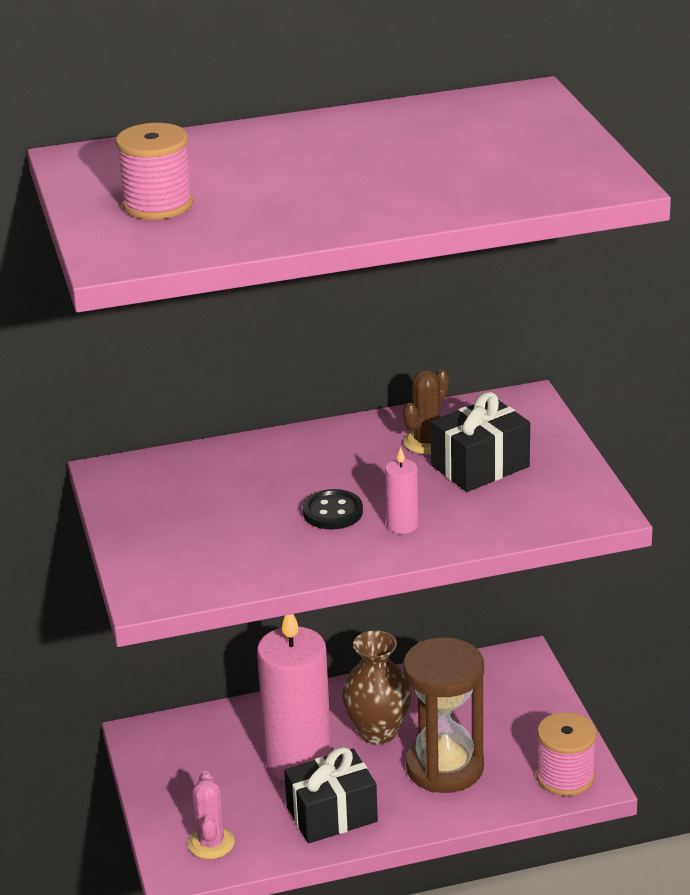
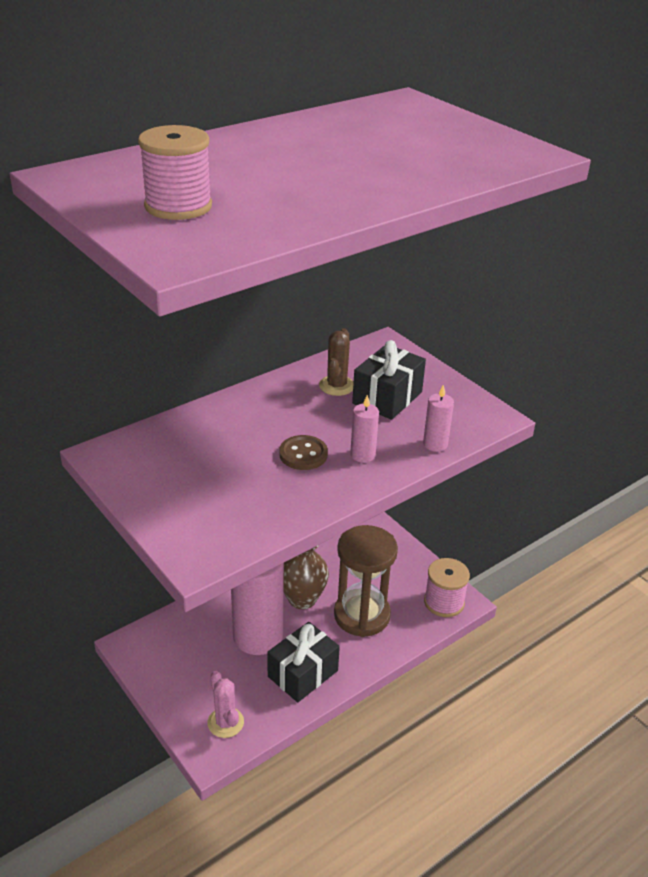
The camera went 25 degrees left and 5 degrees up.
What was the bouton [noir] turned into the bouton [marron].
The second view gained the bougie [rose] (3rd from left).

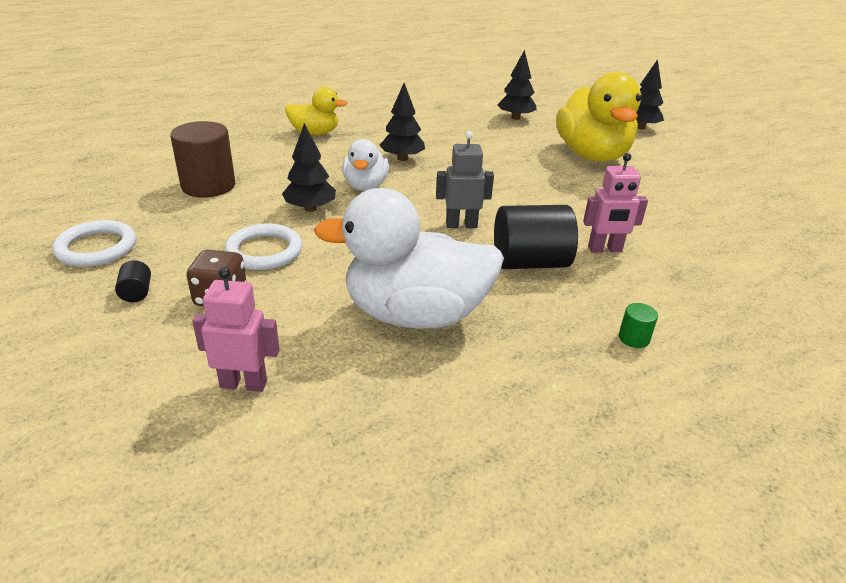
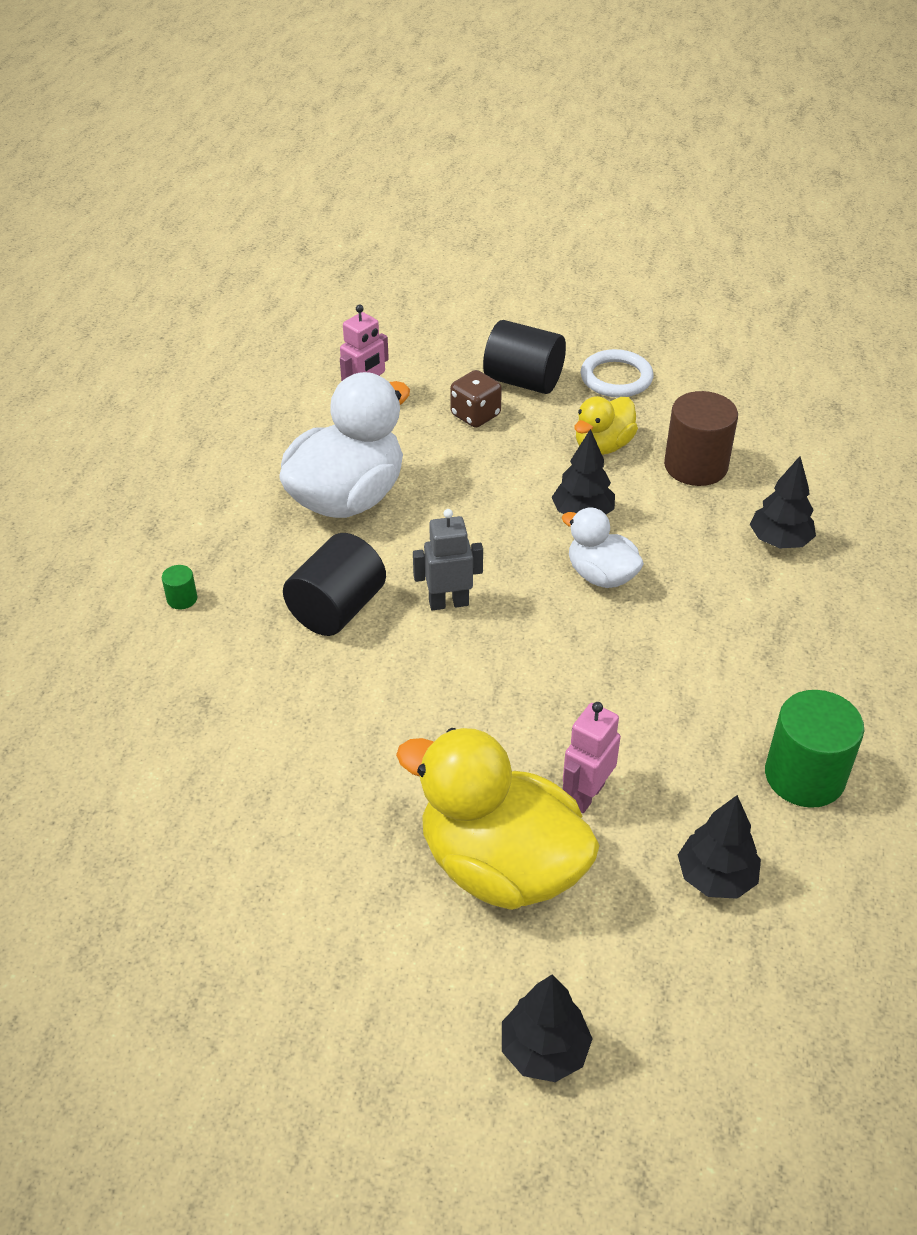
The camera went 130 degrees right and 10 degrees up.
The size of the cylindre [noir] (1st from left in the first image) changed by a factor of 2.31.
The second view lost the anneau [blanc] (2nd from left).
The canard [jaune] (1st from left in the first image) ended up elsewhere.
The arbre [noir] (2nd from left in the first image) ended up elsewhere.
The robot [gris] ended up facing another way, 135 degrees counterclockwise from before.
The robot [rose] (2nd from left) ended up elsewhere.
The second view gained the cylindre [vert] (2nd from left).

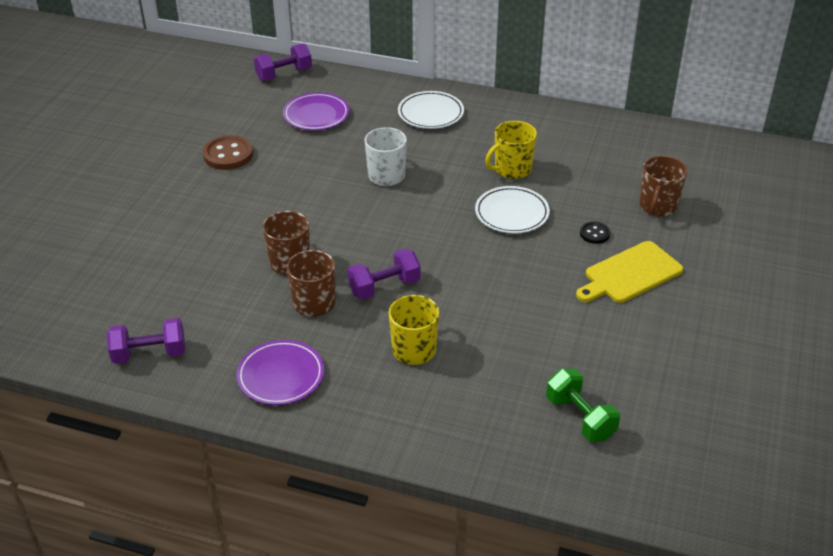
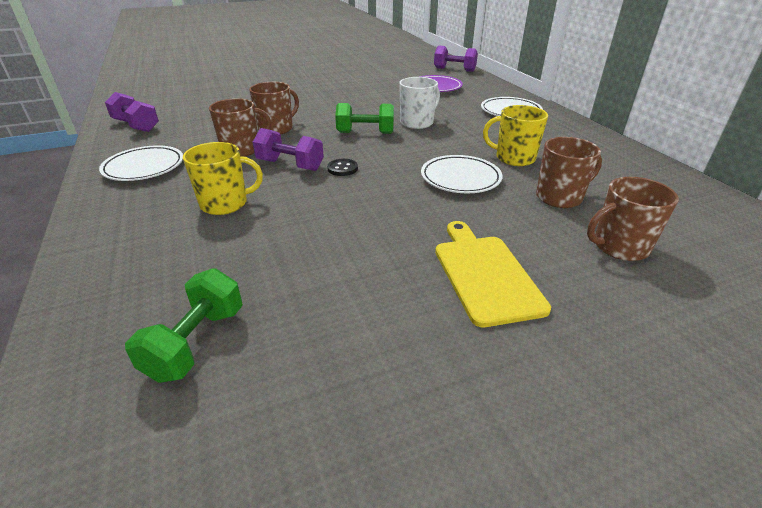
The camera went 50 degrees right and 5 degrees down.
The second view lost the bouton [marron].
What was the assiette [violet] (1st from left) turned into the assiette [blanc] (1st from left).
The planche à découper [jaune] ended up facing another way, 60 degrees clockwise from before.
The bouton [noir] ended up elsewhere.
The second view gained the haltère [vert] (2nd from left).
The second view gained the tasse [marron] (3rd from left).

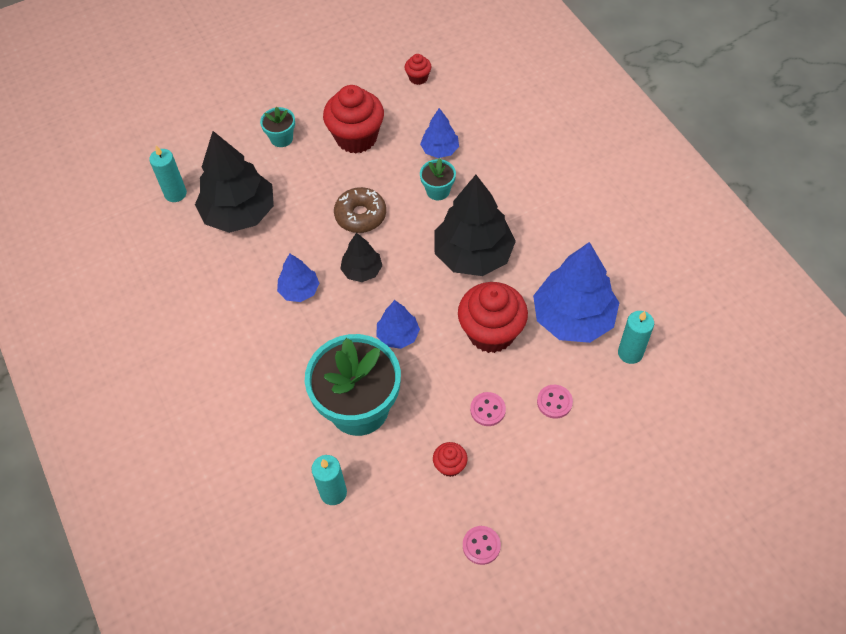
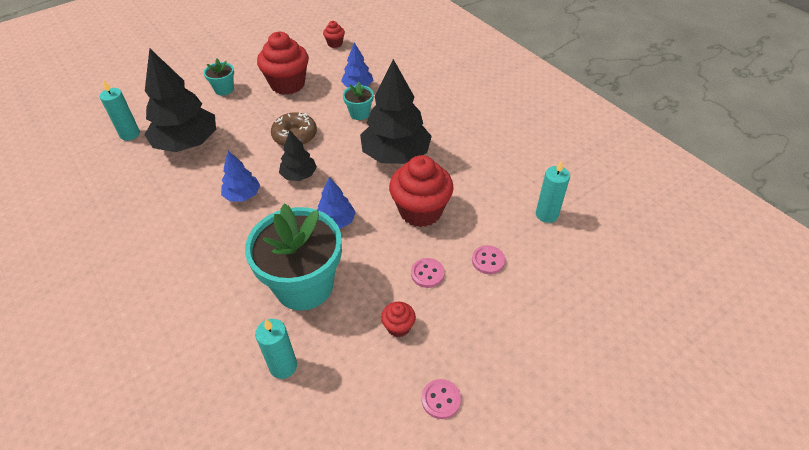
The camera went 10 degrees left and 10 degrees down.
The second view lost the arbre [bleu] (4th from left).

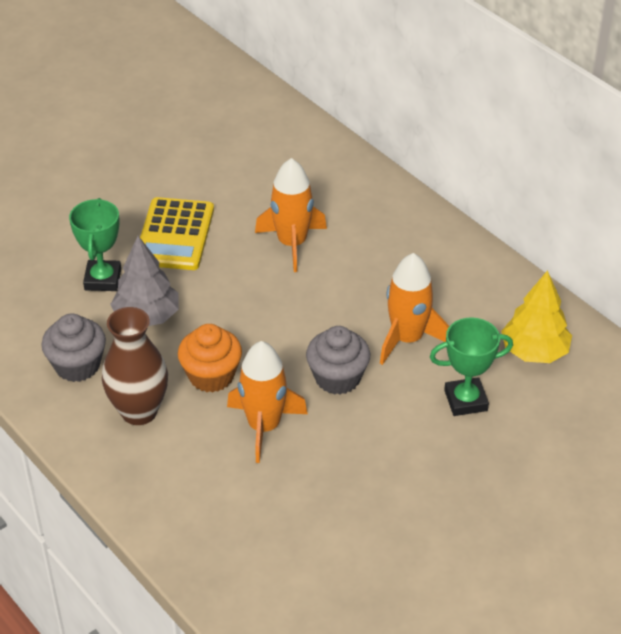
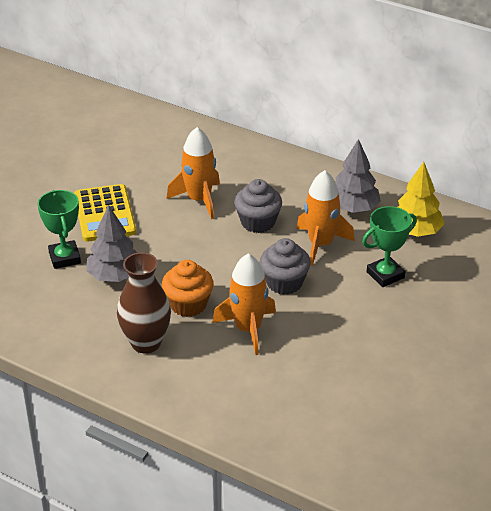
The camera went 20 degrees left and 5 degrees down.
The muffin [gris] (1st from left) ended up elsewhere.
The second view gained the arbre [gris] (2nd from left).

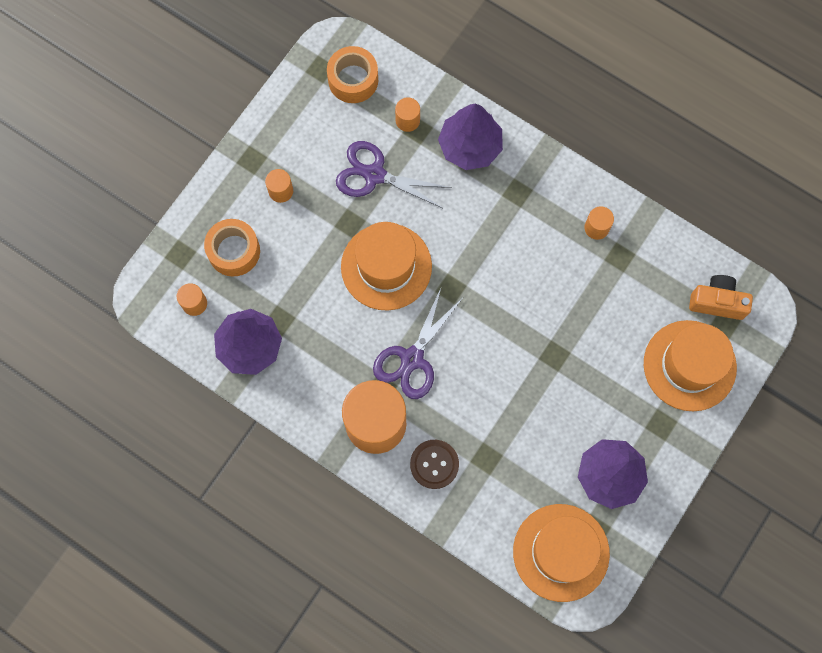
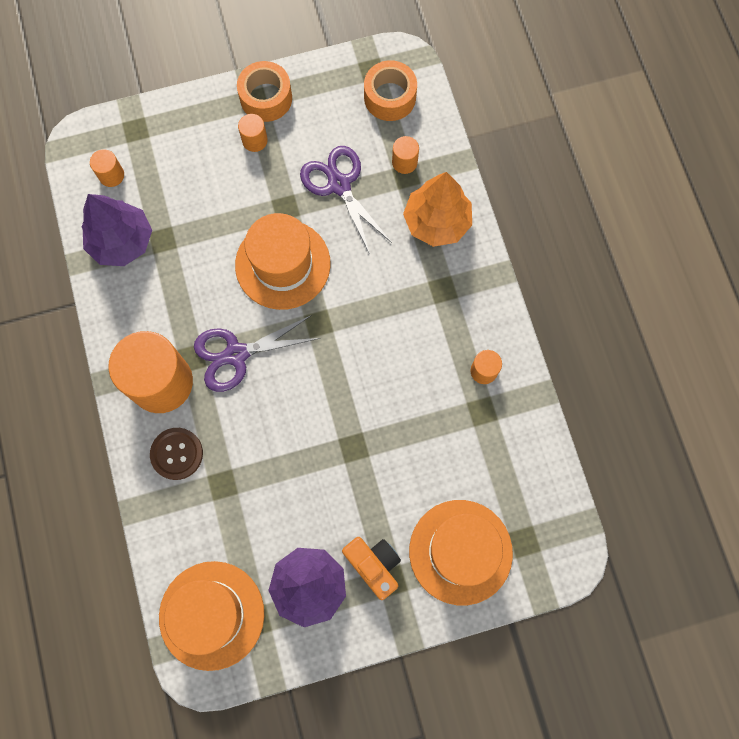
The camera went 40 degrees right and 0 degrees up.
The ruban adhésif [orange] (1st from left) ended up elsewhere.
What was the arbre [violet] (2nd from left) turned into the arbre [orange].
The appareil photo [orange] ended up elsewhere.

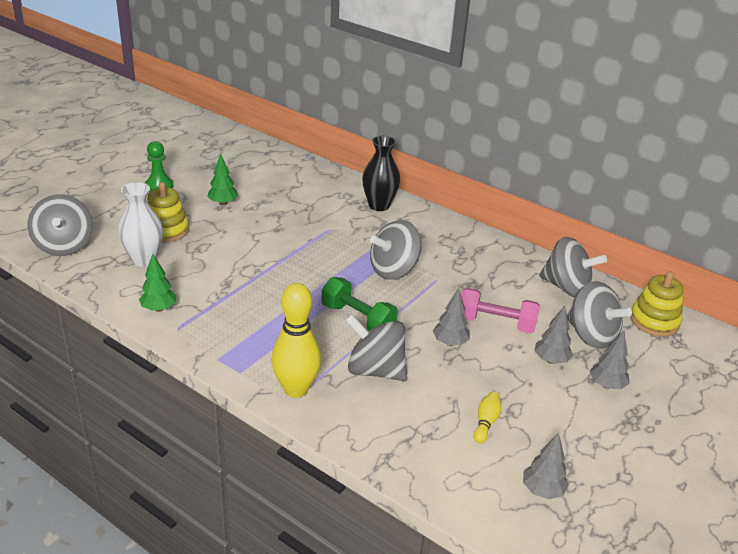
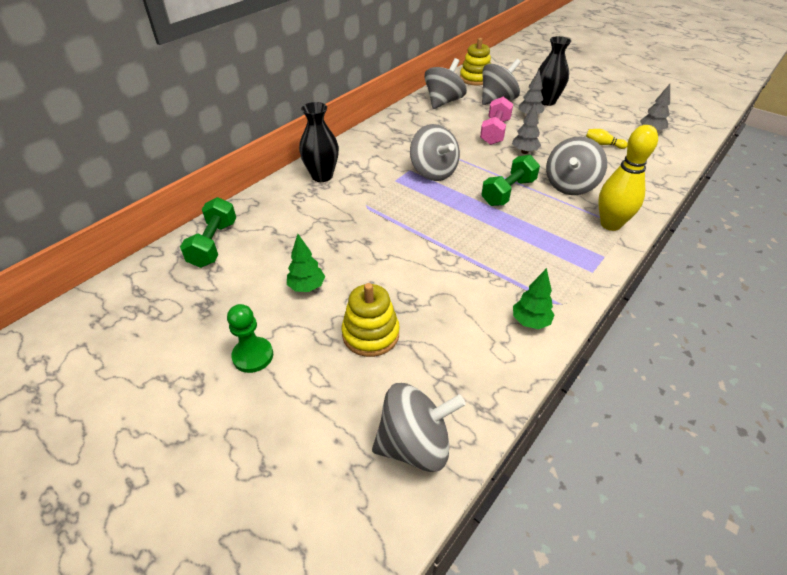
The camera went 85 degrees left and 10 degrees up.
The second view lost the vase [blanc].
Where the arbre [gris] (4th from left) stood, the vase [noir] (2nd from left) came to stand.
The second view gained the haltère [vert] (1st from left).

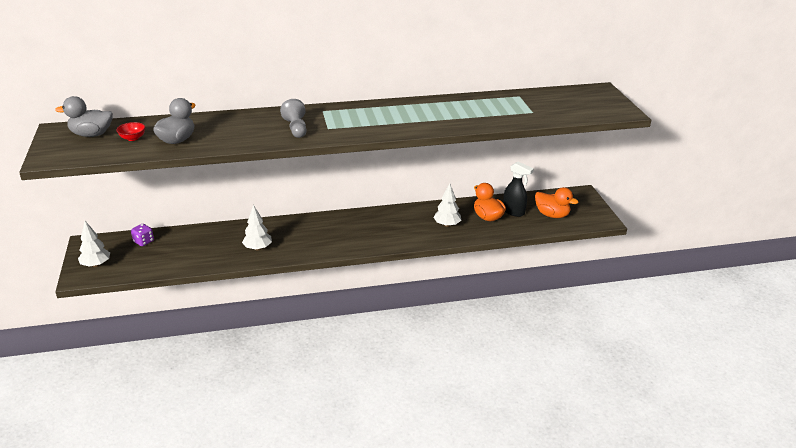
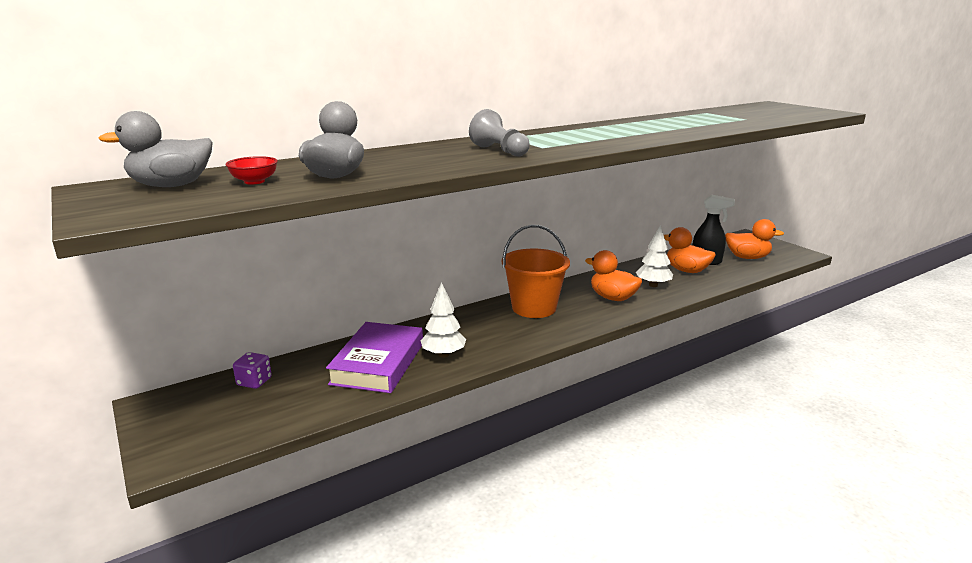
The camera went 20 degrees left and 10 degrees down.
The second view lost the arbre [blanc] (1st from left).
The second view gained the livre [violet].
The second view gained the seau [orange].
The second view gained the canard [orange] (1st from left).

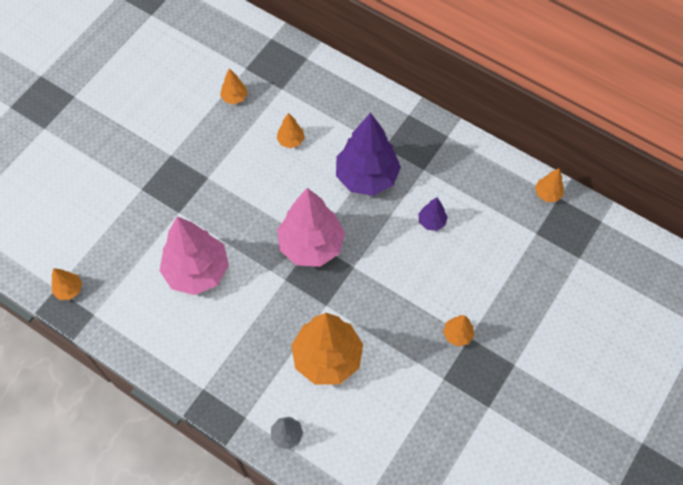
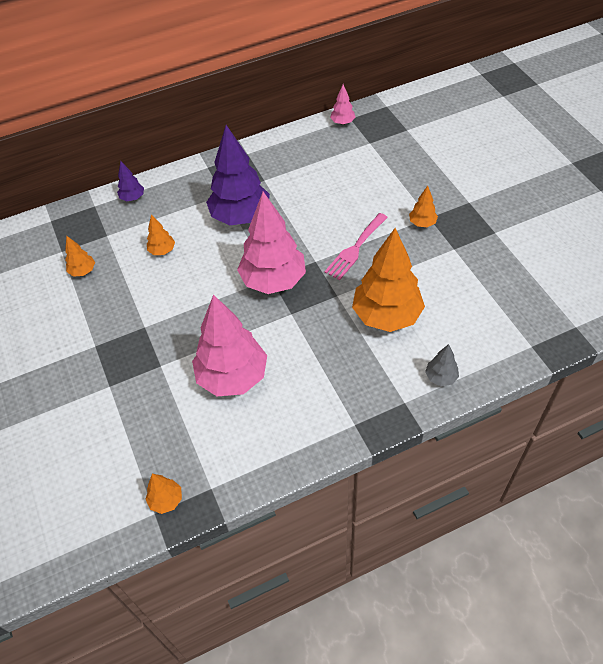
The camera went 55 degrees left and 10 degrees down.
The arbre [violet] (2nd from left in the first image) ended up elsewhere.
What was the arbre [orange] (6th from left) turned into the arbre [rose] (3rd from left).
The second view gained the fourchette [rose].

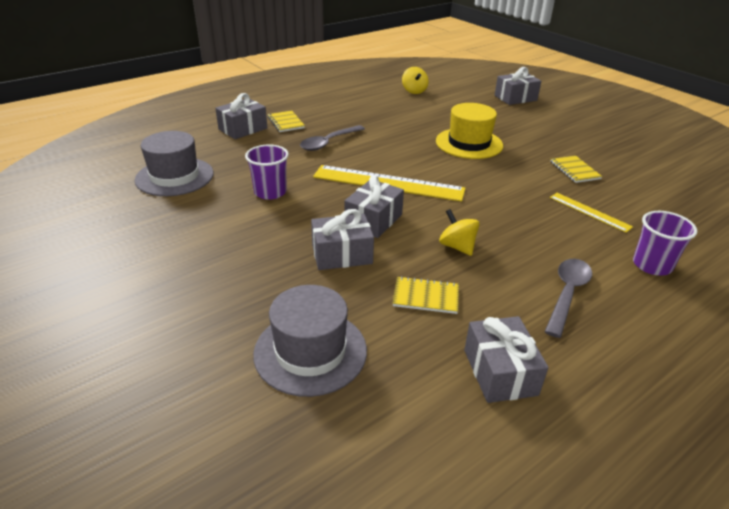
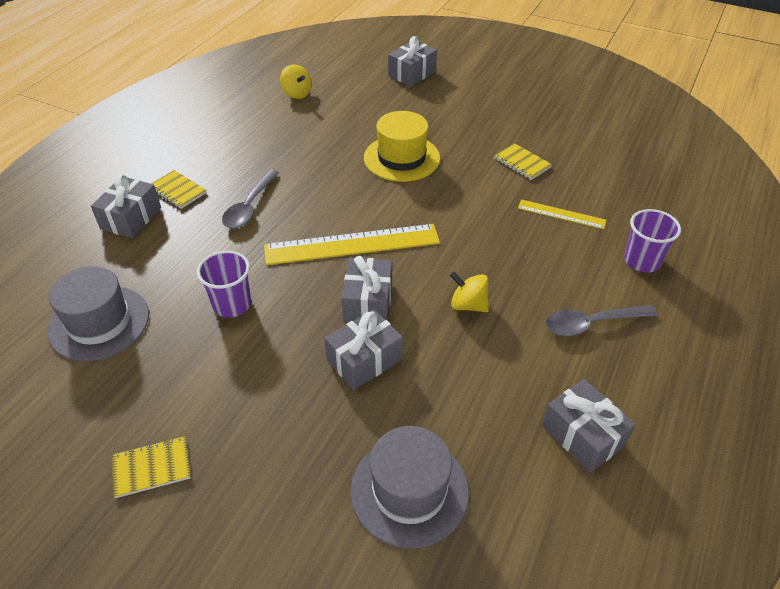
The camera went 25 degrees left and 10 degrees up.
The carnet [jaune] (2nd from left in the first image) ended up elsewhere.
The cuillère [gris] (2nd from left) ended up facing another way, 105 degrees counterclockwise from before.

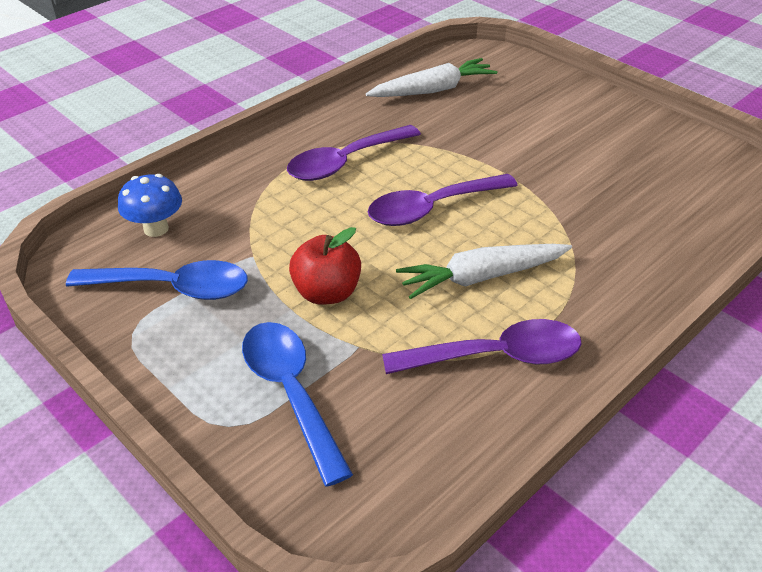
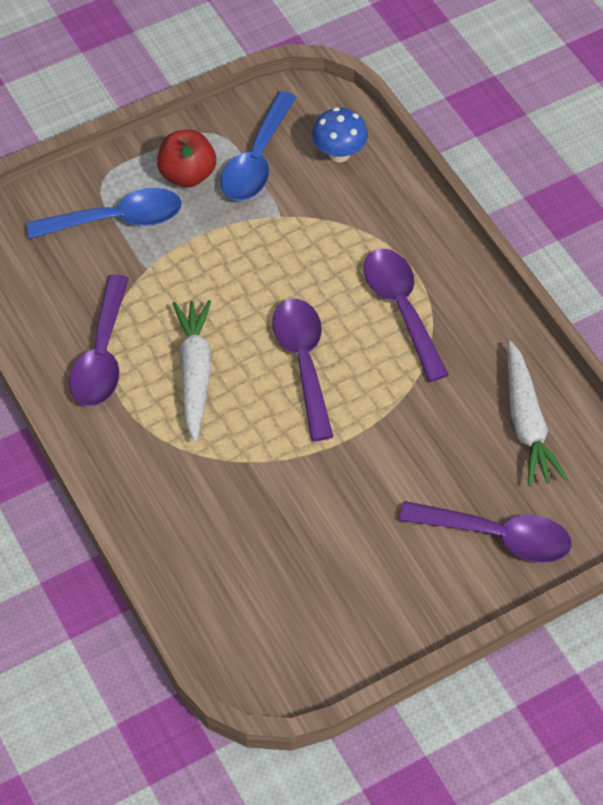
The camera went 105 degrees right and 15 degrees up.
The pomme [rouge] ended up elsewhere.
The second view gained the cuillère [violet] (4th from left).

